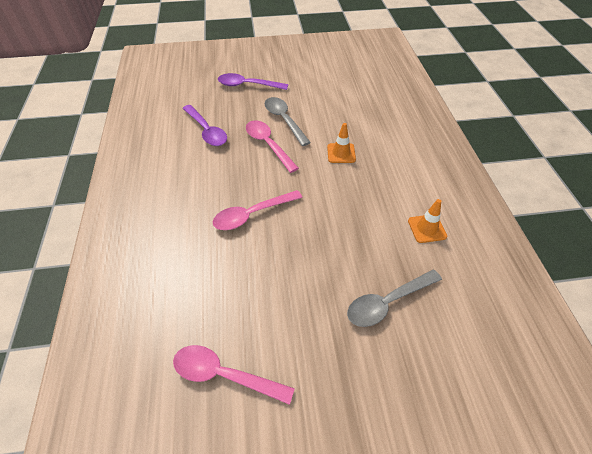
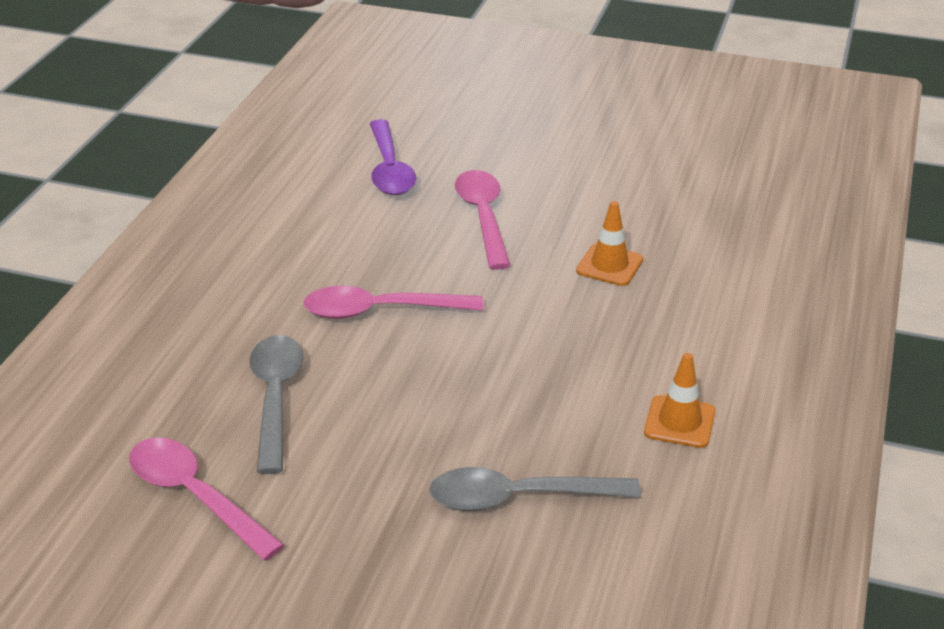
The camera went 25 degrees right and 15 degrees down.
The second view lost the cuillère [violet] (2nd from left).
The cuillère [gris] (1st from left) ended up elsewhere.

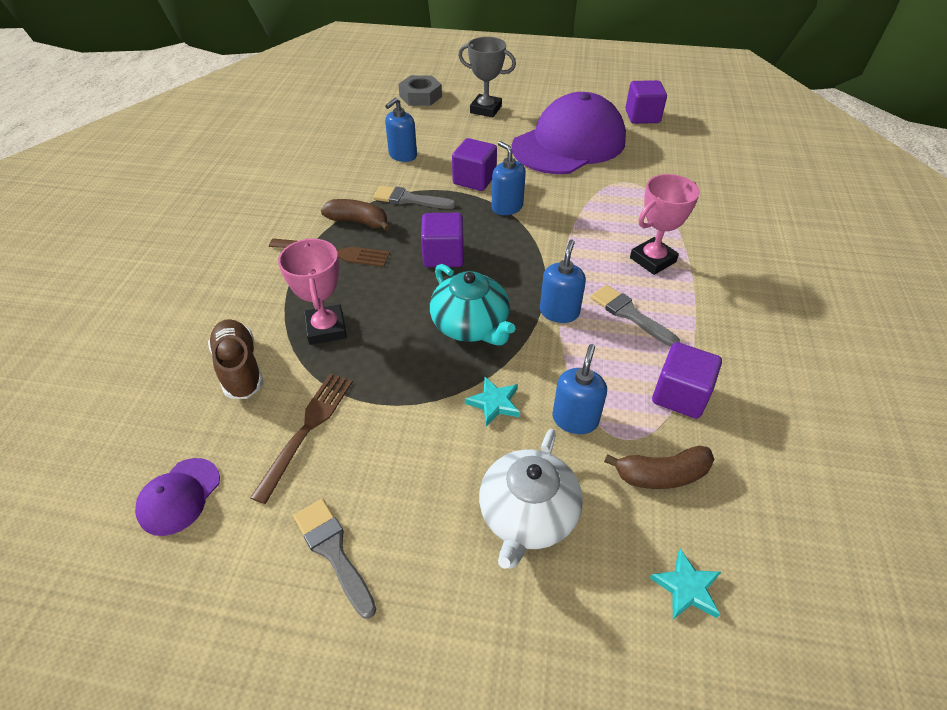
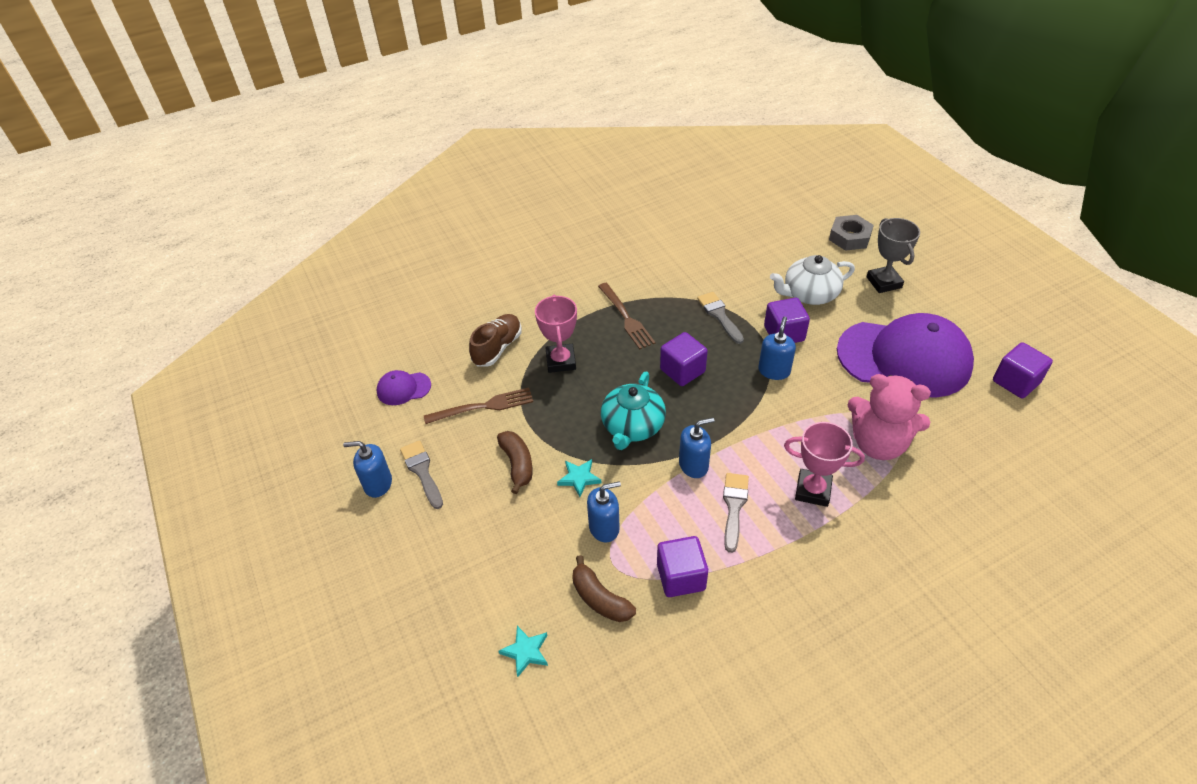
The camera went 55 degrees right and 0 degrees up.
The trophée [rose] (1st from left) ended up facing another way, 45 degrees counterclockwise from before.
The pinceau [gris] (1st from left) ended up facing another way, 45 degrees counterclockwise from before.
The banane [marron] (1st from left) ended up elsewhere.
The distributeur de savon [bleu] (1st from left) ended up elsewhere.
The théière [blanc] ended up elsewhere.
The second view gained the ours en peluche [rose].

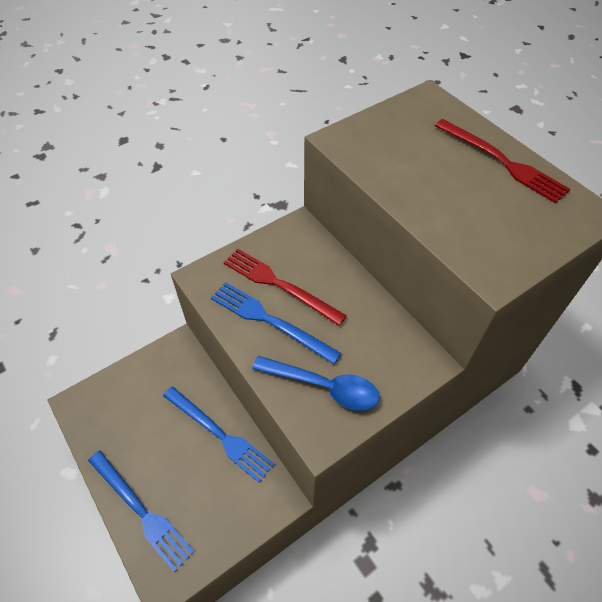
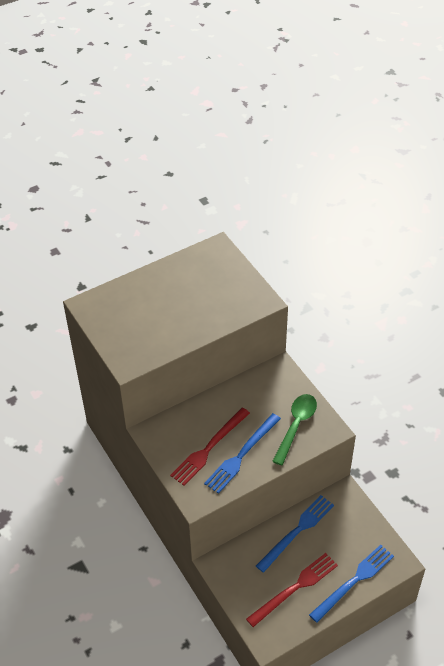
The camera went 85 degrees left and 5 degrees down.
What was the cuillère [bleu] turned into the cuillère [vert].
The fourchette [rouge] (2nd from left) ended up elsewhere.

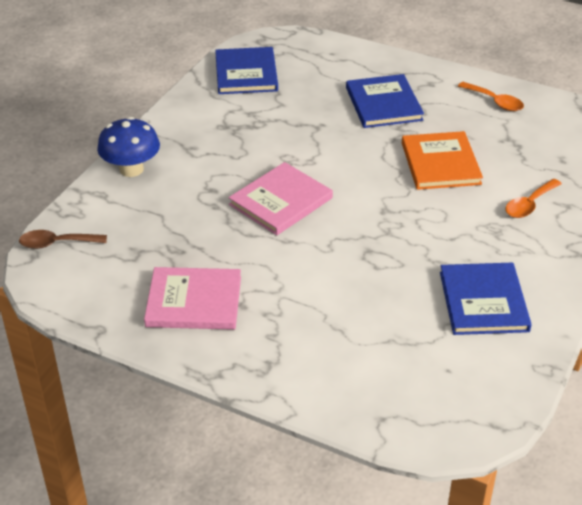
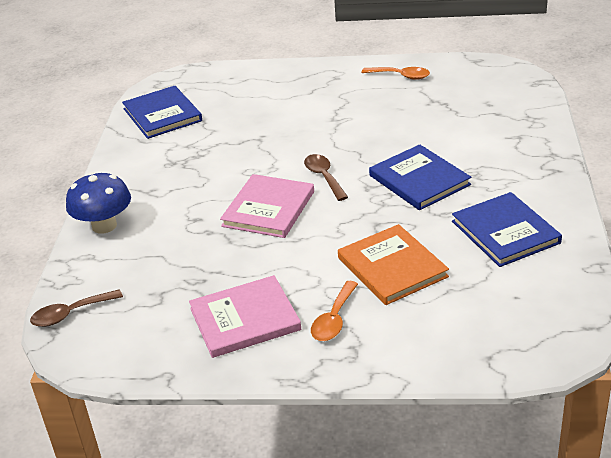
The camera went 20 degrees left and 5 degrees down.
The livre [bleu] (2nd from left) ended up elsewhere.
The livre [orange] ended up elsewhere.
The cuillère [orange] (2nd from left in the first image) ended up elsewhere.
The second view gained the cuillère [marron] (2nd from left).

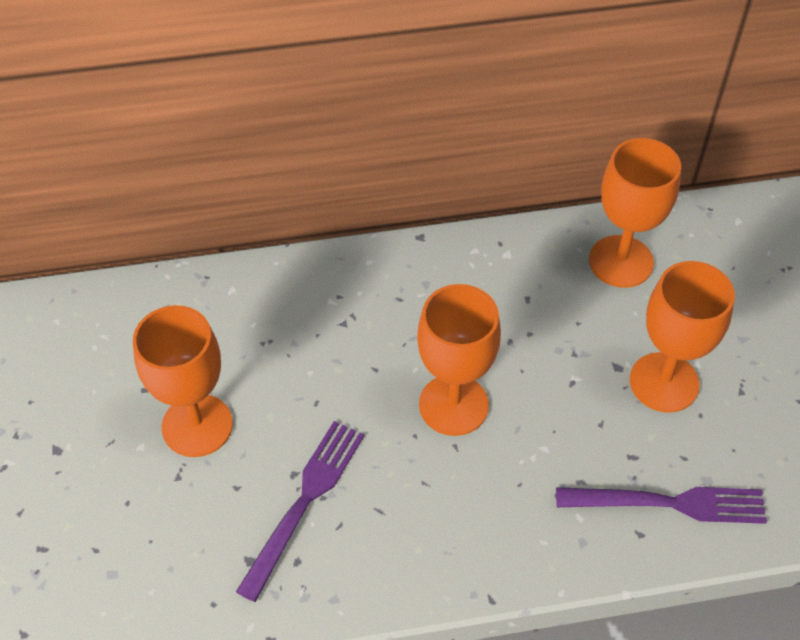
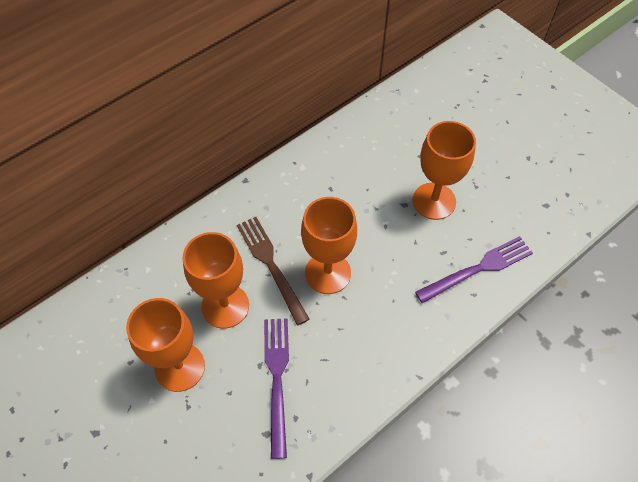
The camera went 30 degrees left and 5 degrees up.
The verre à pied [orange] (3rd from left in the first image) ended up elsewhere.
The second view gained the fourchette [marron].

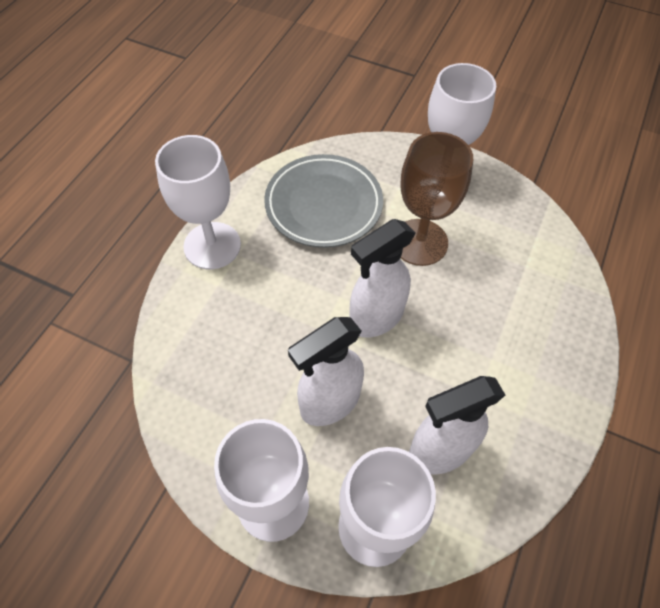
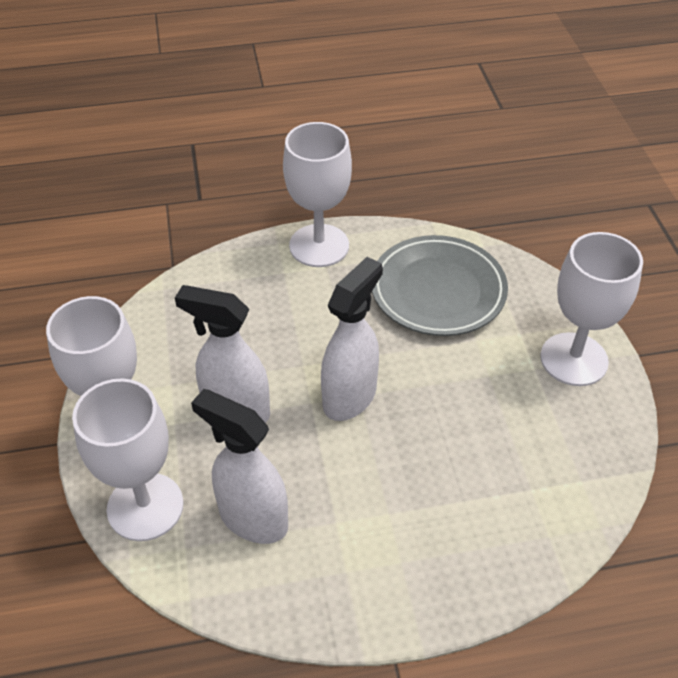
The camera went 55 degrees right and 10 degrees down.
The vaporisateur [blanc] (2nd from left in the first image) ended up facing another way, 105 degrees clockwise from before.
The second view lost the verre à pied [marron].

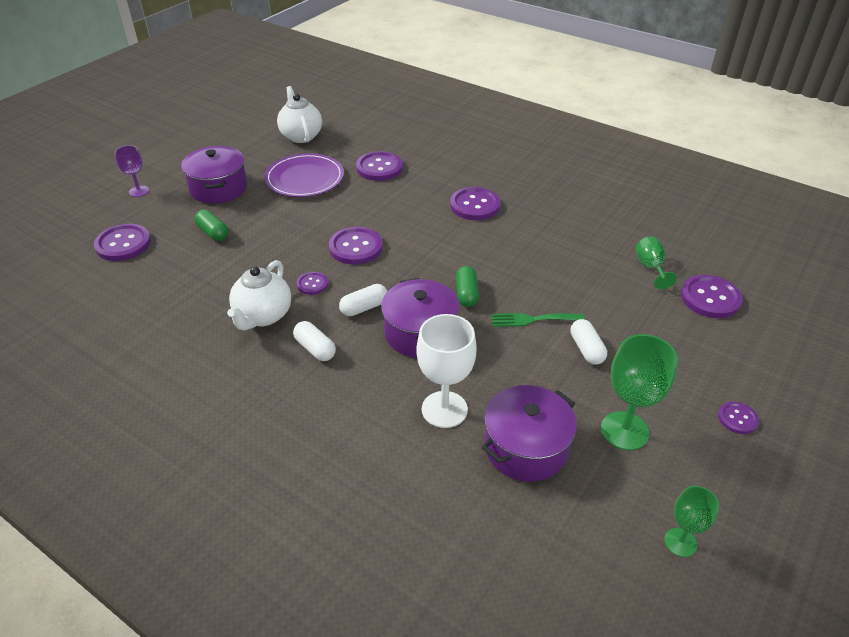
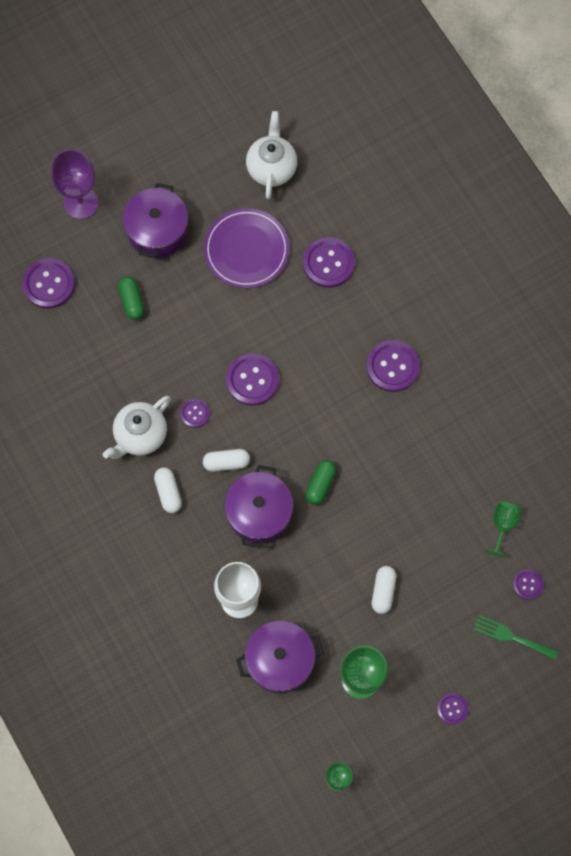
The camera went 25 degrees right and 30 degrees up.
The size of the verre à pied [violet] changed by a factor of 1.70.
The fourchette [vert] ended up elsewhere.
The size of the bouton [violet] (6th from left in the first image) changed by a factor of 0.55.

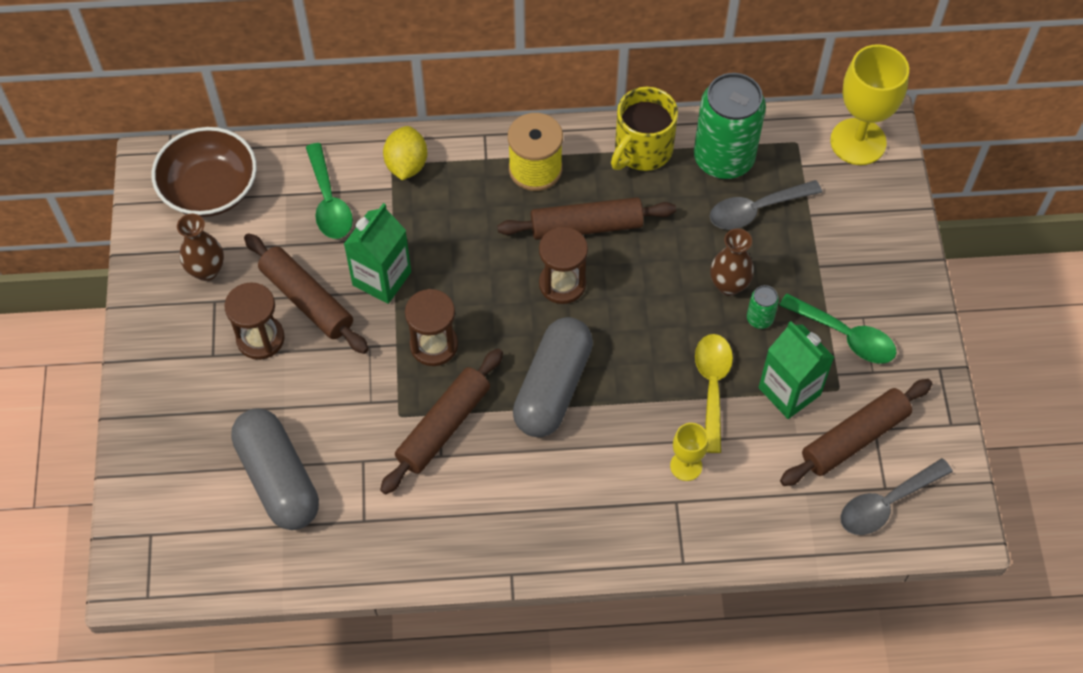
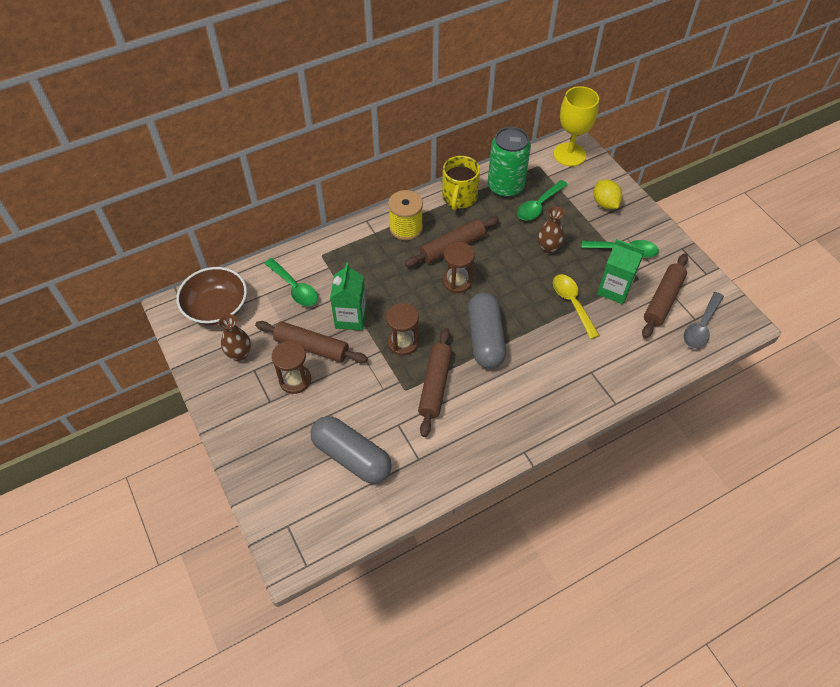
The camera went 25 degrees left and 5 degrees down.
The citron [jaune] ended up elsewhere.
The second view lost the verre à pied [jaune] (1st from left).
What was the cuillère [gris] (1st from left) turned into the cuillère [vert] (2nd from left).
The second view lost the canette [vert] (2nd from left).

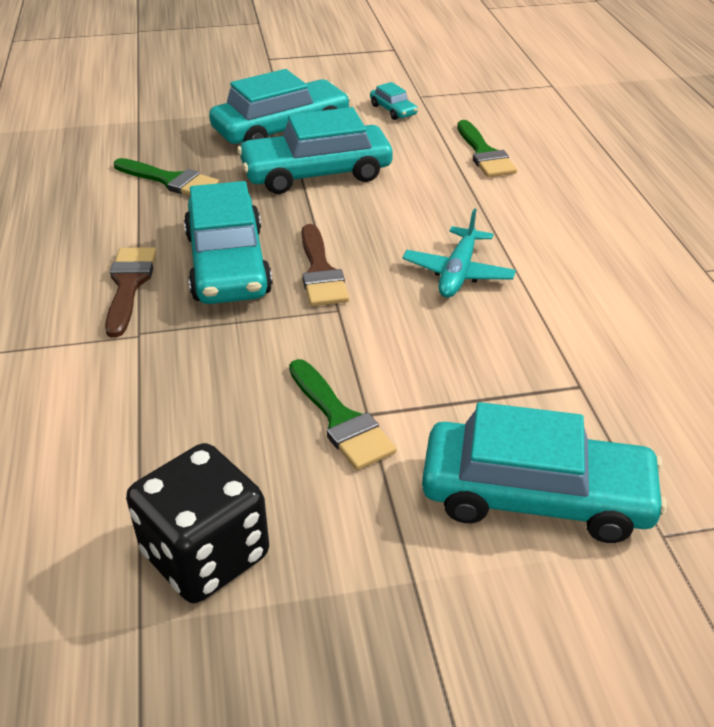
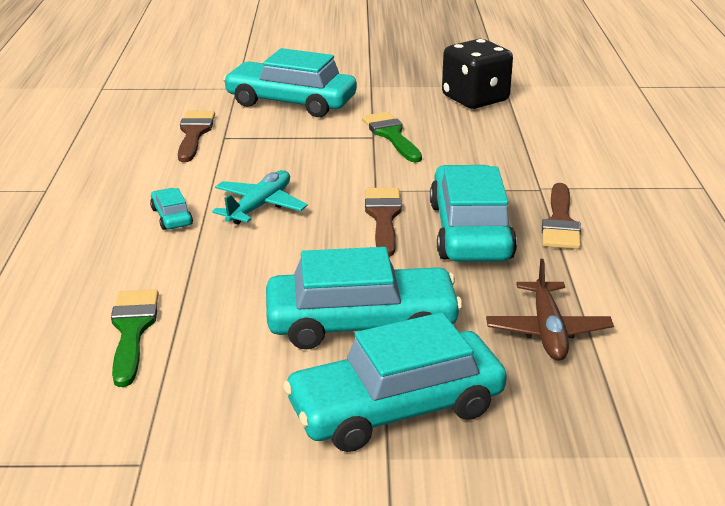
The camera went 170 degrees left and 10 degrees down.
Where the pinceau [vert] (1st from left) stood, the avion [marron] came to stand.
The voiture [turquoise] (4th from left in the first image) ended up elsewhere.
The second view gained the pinceau [marron] (1st from left).

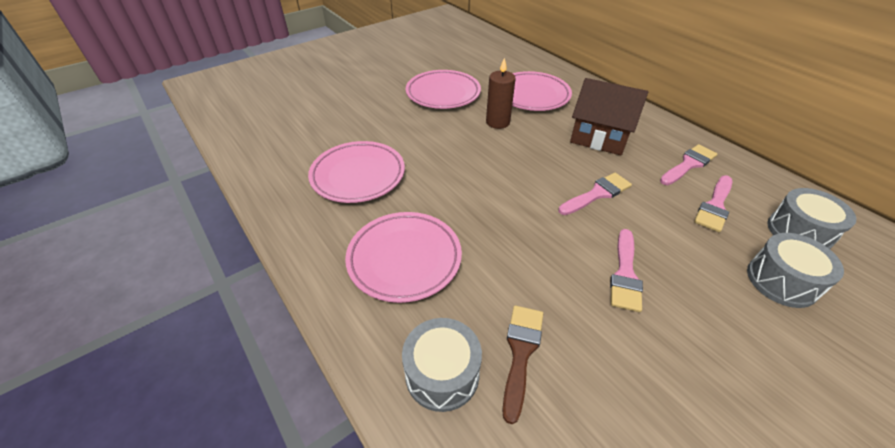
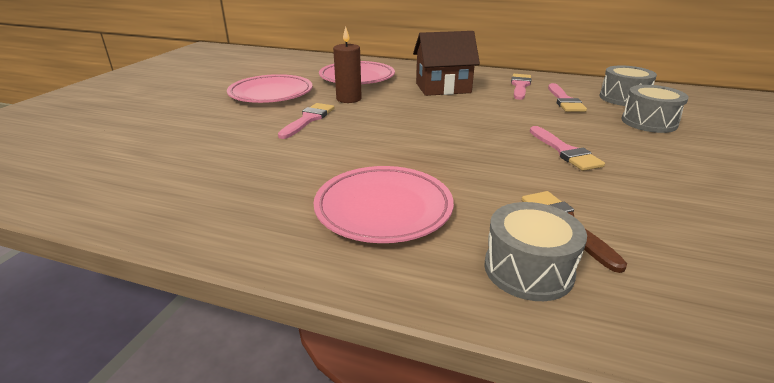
The camera went 35 degrees left and 15 degrees down.
The second view lost the assiette [rose] (1st from left).
The pinceau [rose] (1st from left) ended up elsewhere.

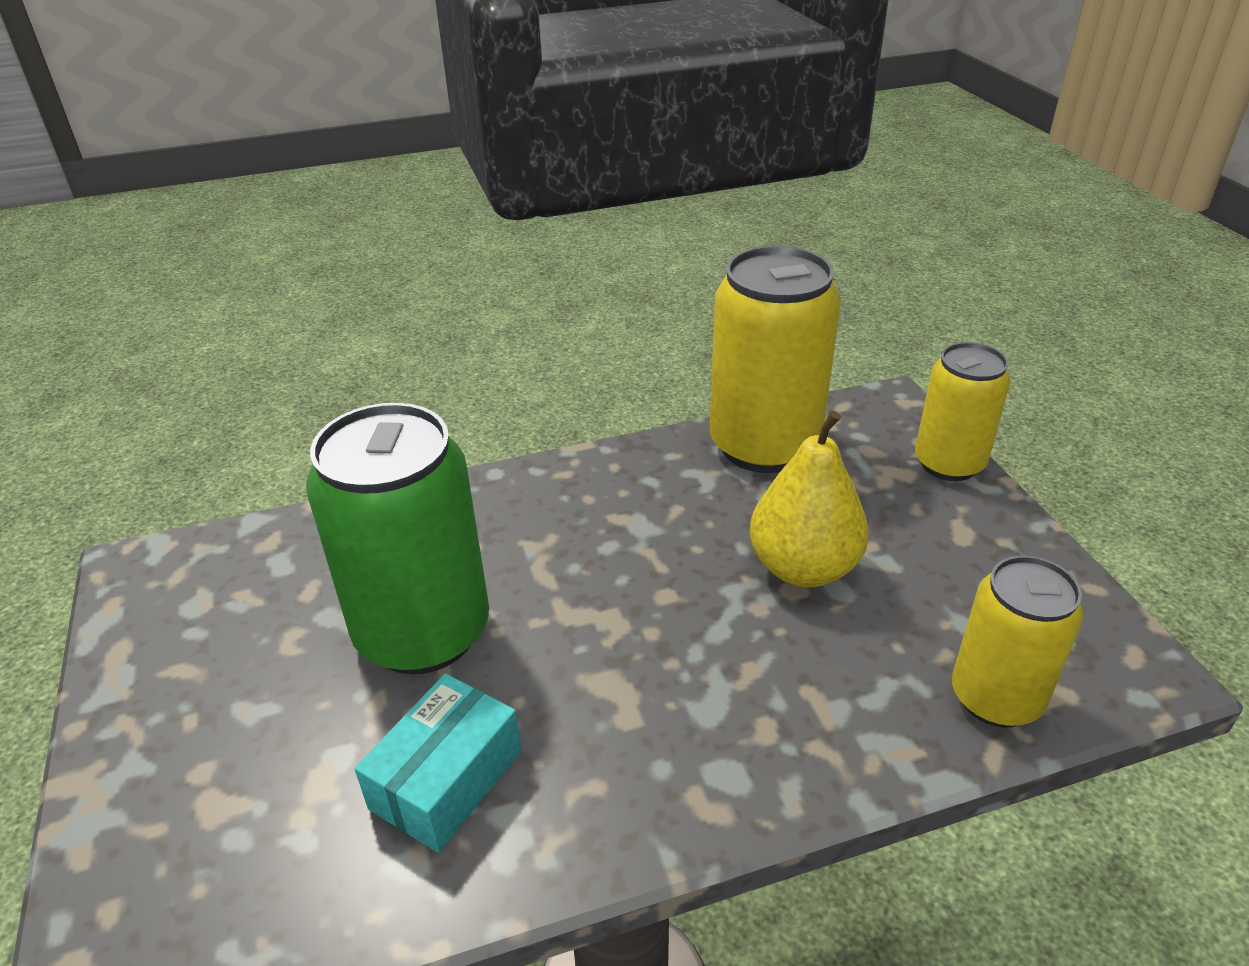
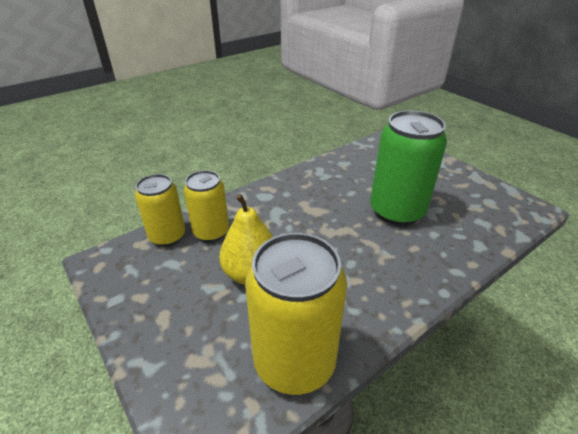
The camera went 160 degrees right and 0 degrees up.
The second view lost the boîte [turquoise].
The canette [jaune] (2nd from left) ended up elsewhere.

